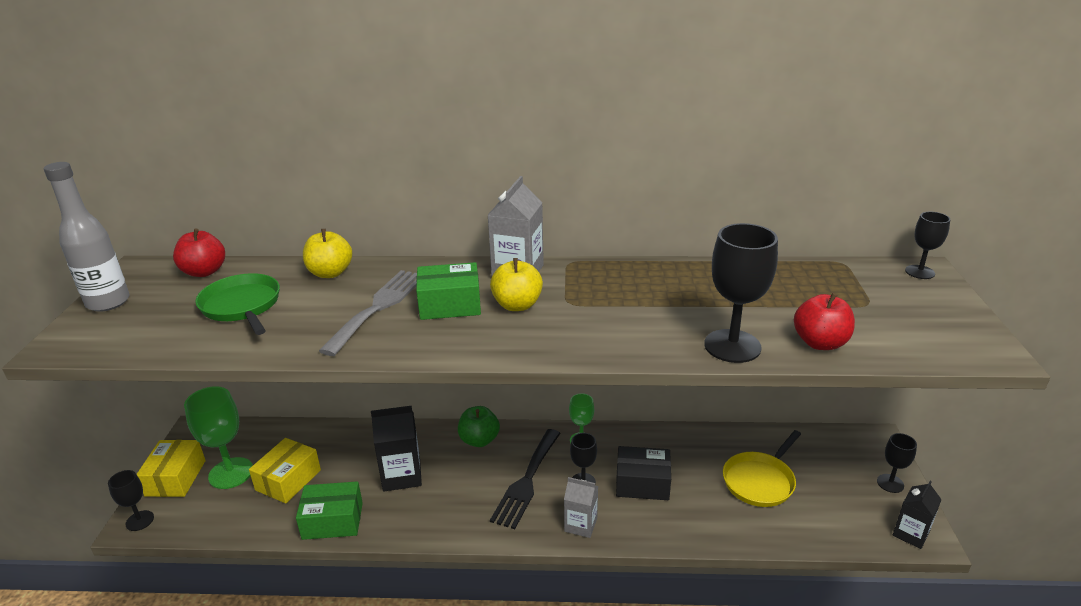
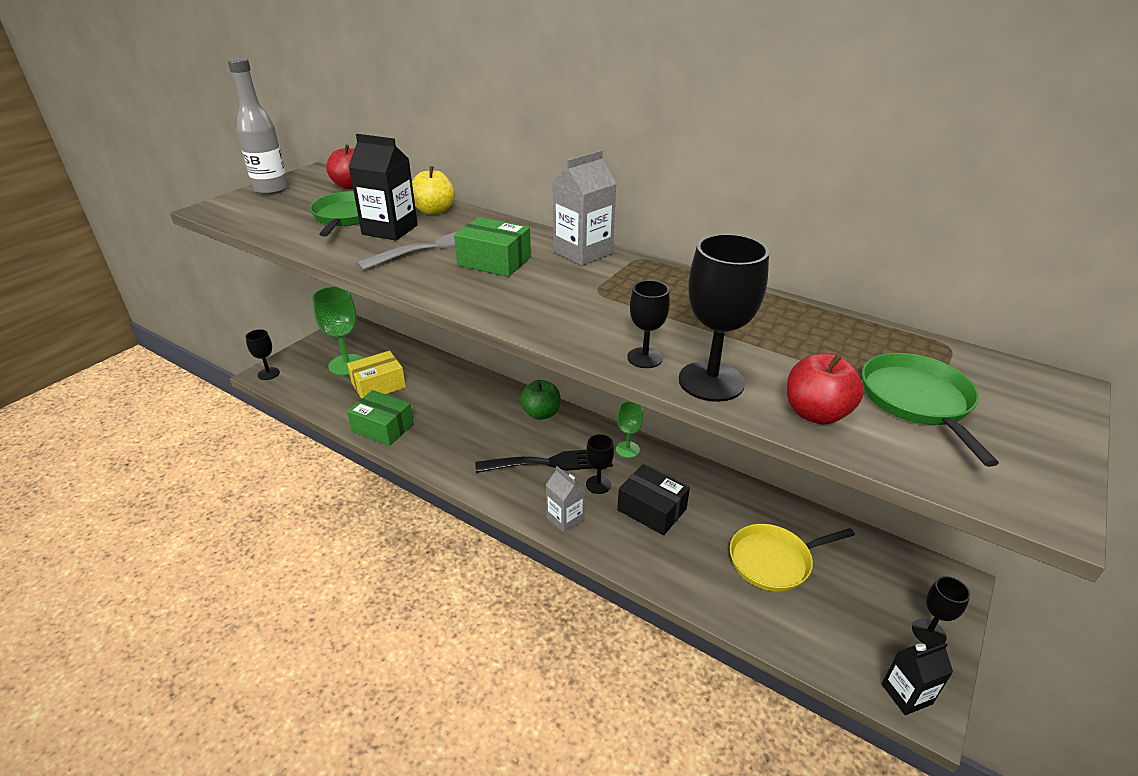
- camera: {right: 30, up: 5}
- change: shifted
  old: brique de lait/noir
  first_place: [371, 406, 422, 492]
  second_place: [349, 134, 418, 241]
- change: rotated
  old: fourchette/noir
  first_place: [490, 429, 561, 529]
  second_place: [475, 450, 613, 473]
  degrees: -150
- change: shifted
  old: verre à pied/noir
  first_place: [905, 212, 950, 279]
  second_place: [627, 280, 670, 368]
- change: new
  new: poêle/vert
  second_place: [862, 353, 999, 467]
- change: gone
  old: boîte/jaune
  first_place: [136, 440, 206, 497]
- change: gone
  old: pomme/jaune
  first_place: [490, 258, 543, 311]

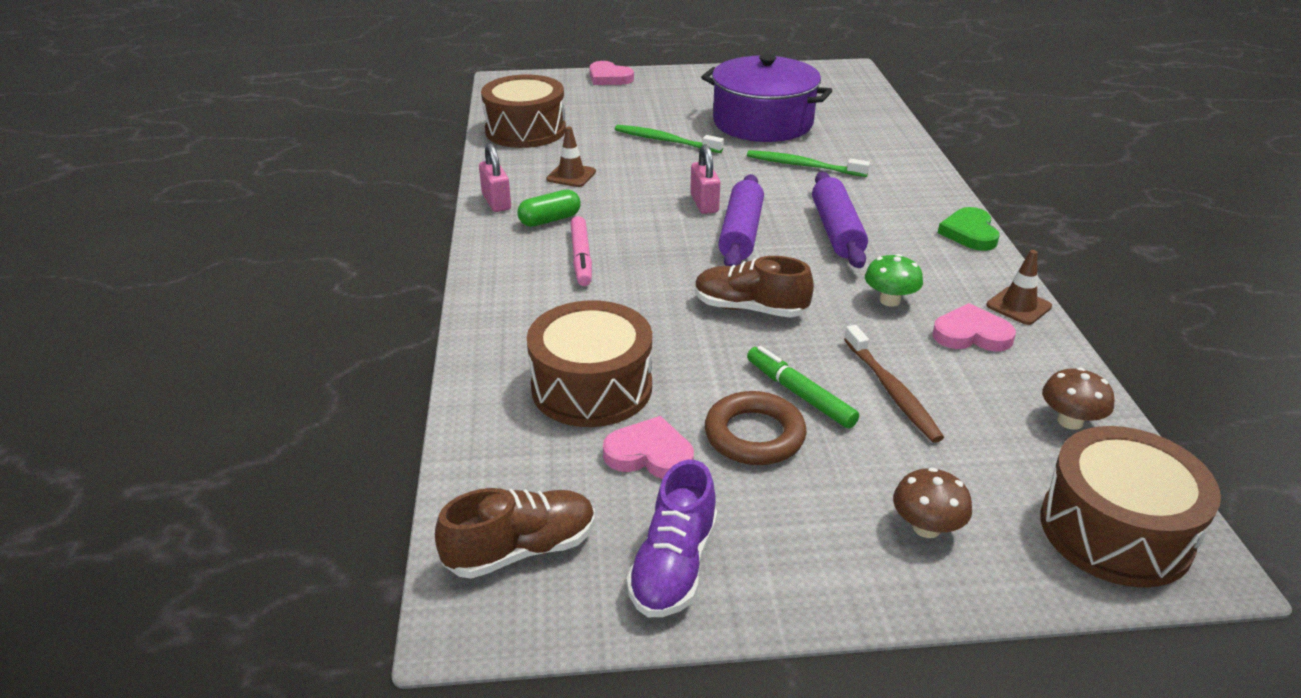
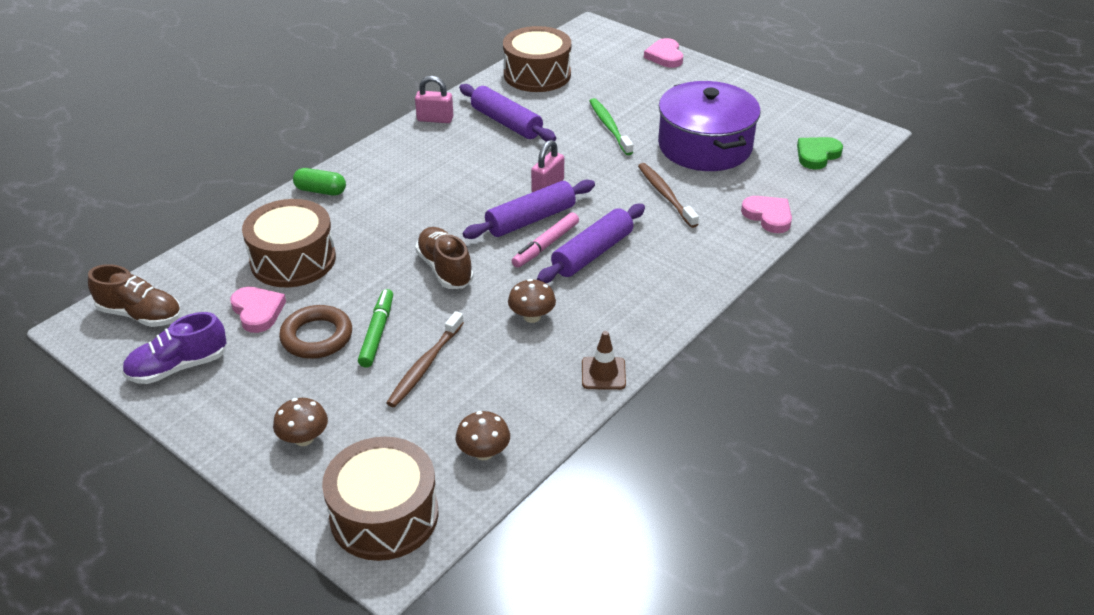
- camera: {right: 45, up: 5}
- change: shifted
  old: gélule/vert
  first_place: [517, 189, 580, 227]
  second_place: [293, 168, 346, 196]
- change: rotated
  old: cadenas/rose
  first_place: [479, 143, 511, 212]
  second_place: [415, 76, 454, 123]
  degrees: 75
- change: swapped
  old: cône de chantier/marron
  new: rouleau à pâtisserie/violet
  first_place: [546, 127, 596, 187]
  second_place: [459, 84, 556, 142]
- change: repainted
  old: champignon/vert
  new: champignon/marron
  first_place: [865, 254, 923, 306]
  second_place: [508, 279, 556, 323]
- change: shifted
  old: feutre/rose
  first_place: [570, 216, 592, 286]
  second_place: [512, 212, 579, 268]
- change: repainted
  old: brosse à dents/vert
  new: brosse à dents/marron
  first_place: [747, 150, 870, 177]
  second_place: [638, 163, 699, 228]
- change: shifted
  old: cœur/rose
  first_place: [932, 303, 1016, 351]
  second_place: [741, 196, 792, 233]
- change: shifted
  old: cœur/vert
  first_place: [938, 207, 1000, 251]
  second_place: [797, 137, 843, 170]

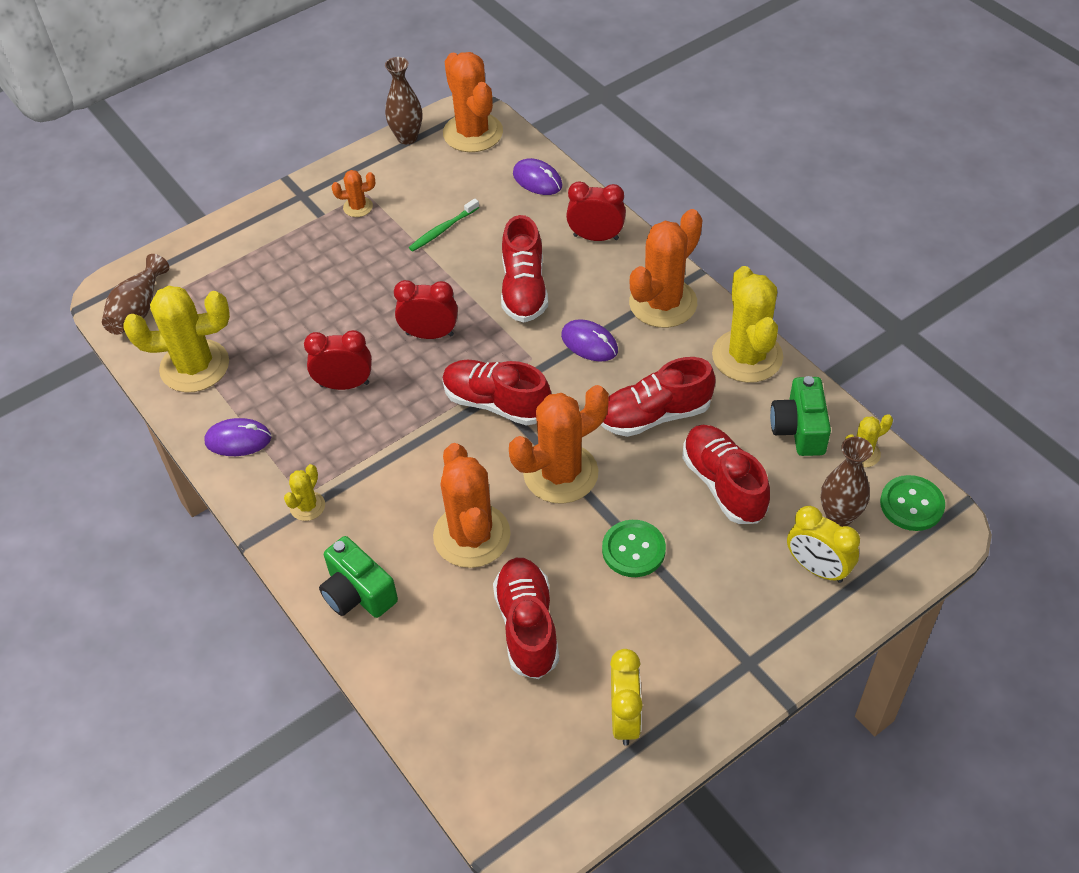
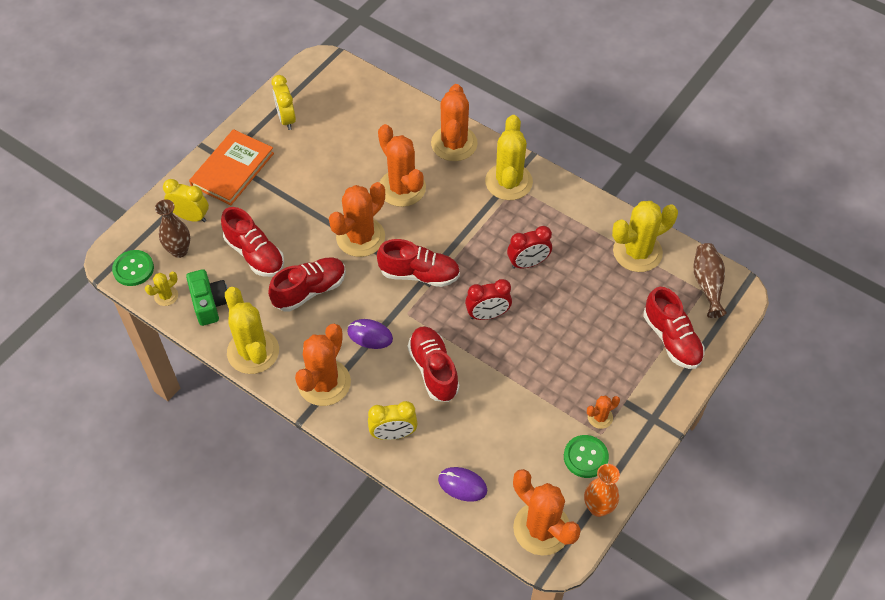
- camera: {right: 160, up: 5}
- change: new
  new: livre/orange
  second_place: [189, 129, 274, 205]
- change: repainted
  old: réveil/rouge
  new: réveil/jaune
  first_place: [566, 181, 626, 241]
  second_place: [368, 401, 417, 440]
- change: swapped
  old: appareil photo/vert
  new: cactus/orange
  first_place: [319, 536, 398, 618]
  second_place: [431, 84, 478, 161]
- change: scaled
  old: cactus/jaune
  first_place: [284, 464, 325, 521]
  second_place: [485, 115, 533, 200]
  factor: 2.12
- change: shifted
  old: bouton/vert
  first_place: [602, 520, 666, 577]
  second_place: [564, 435, 609, 478]
- change: repainted
  old: vase/marron
  new: vase/orange
  first_place: [385, 57, 422, 144]
  second_place: [584, 464, 620, 517]
- change: shifted
  old: chaussure/rouge
  first_place: [493, 558, 559, 679]
  second_place: [643, 287, 705, 369]
- change: gone
  old: souris/violet
  first_place: [204, 418, 271, 456]
- change: gone
  old: brosse à dents/vert
  first_place: [409, 198, 479, 251]

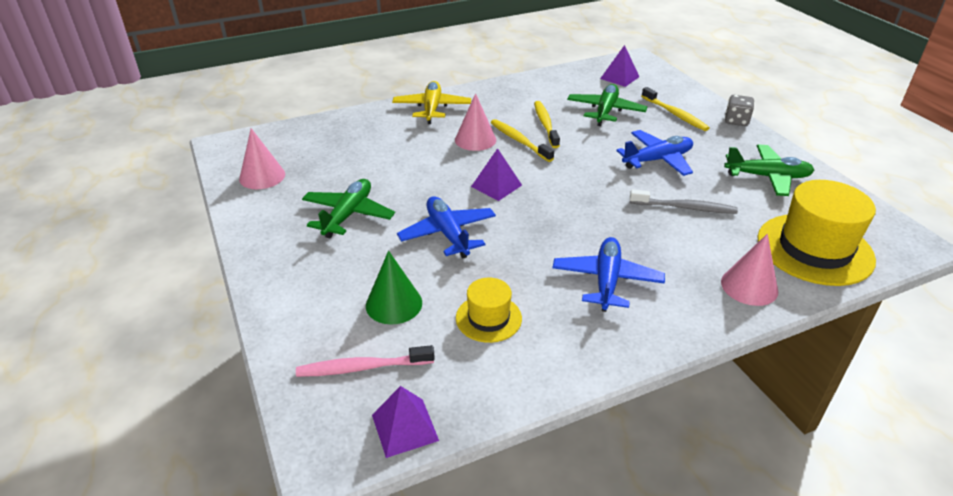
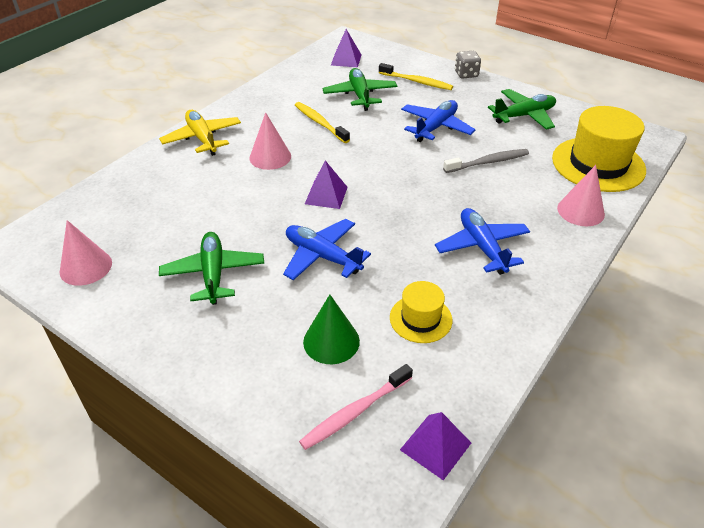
- camera: {right: -30, up: 5}
- change: gone
  old: brosse à dents/jaune
  first_place: [491, 119, 554, 162]

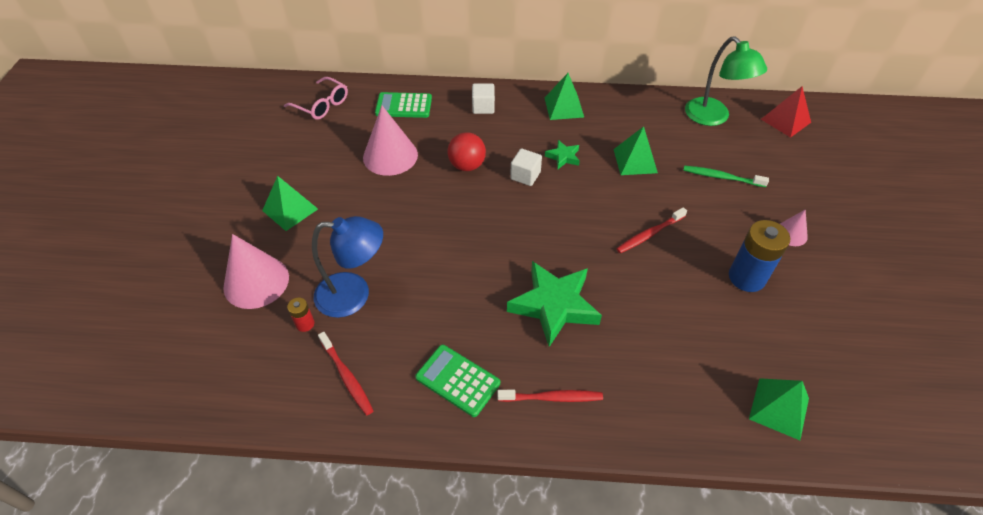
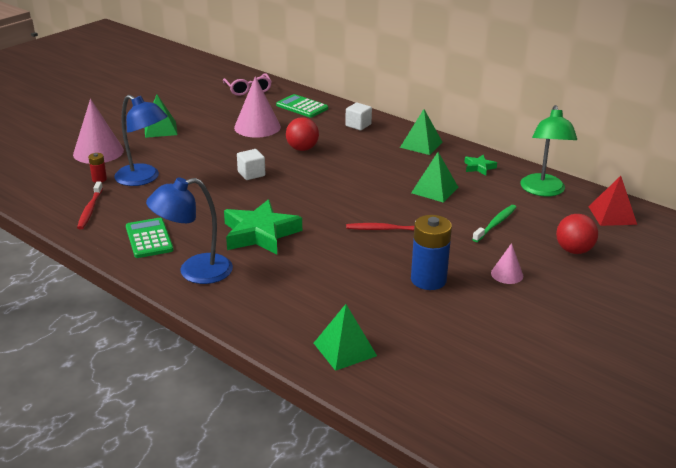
- camera: {right: 35, up: -20}
- change: swapped
  old: brosse à dents/rouge
  new: lampe/bleu
  first_place: [497, 390, 603, 402]
  second_place: [146, 178, 233, 284]
- change: shifted
  old: cube/blanc
  first_place: [510, 148, 542, 186]
  second_place: [237, 149, 265, 180]
- change: shifted
  old: étoile/vert
  first_place: [545, 140, 580, 169]
  second_place: [464, 154, 497, 175]
- change: rotated
  old: brosse à dents/vert
  first_place: [683, 166, 769, 187]
  second_place: [472, 205, 517, 242]
  degrees: 75
- change: new
  new: balle/rouge
  second_place: [556, 214, 598, 254]

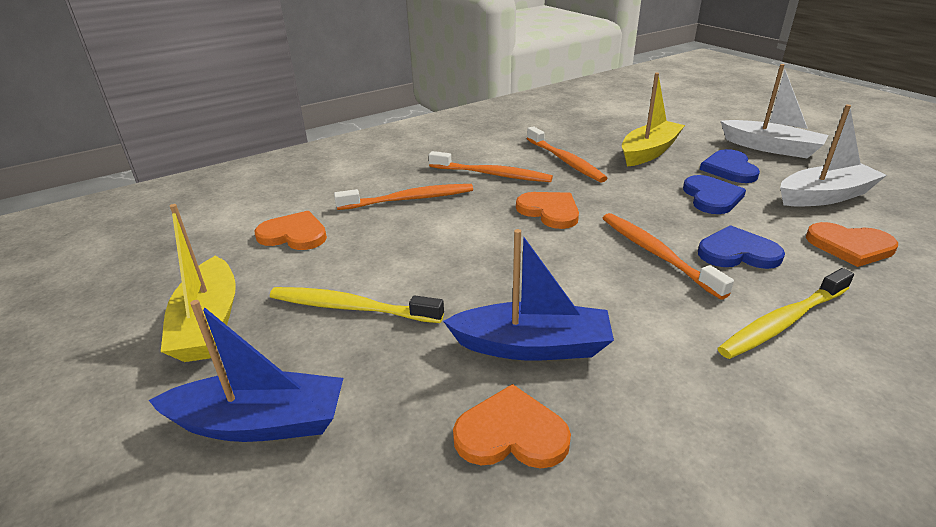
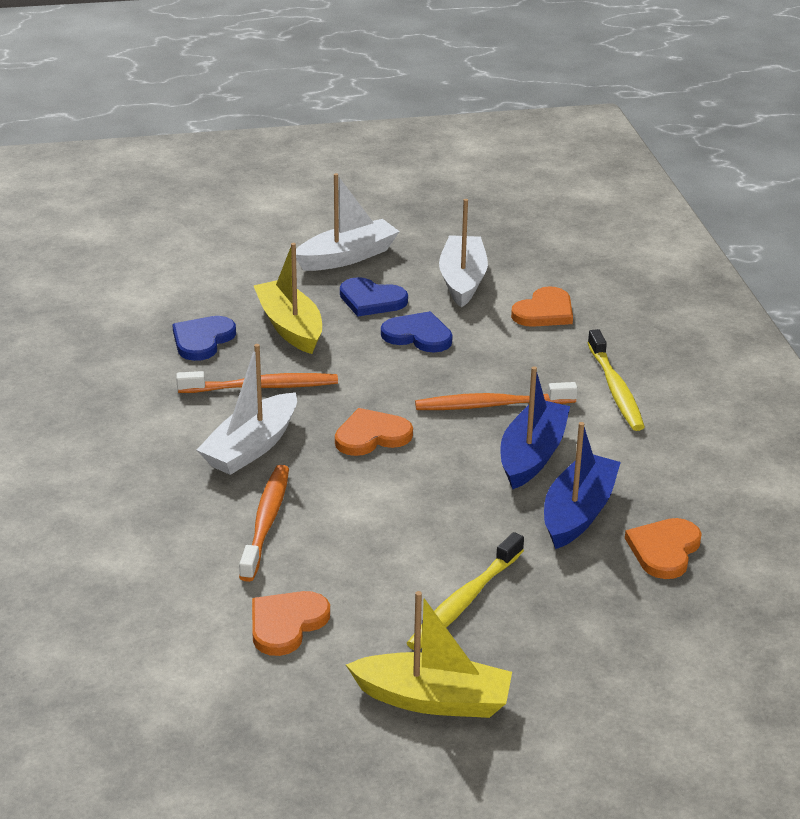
- camera: {right: -70, up: 0}
- change: shifted
  old: cœur/bleu
  first_place: [698, 225, 785, 269]
  second_place: [172, 316, 236, 361]
- change: swapped
  old: brosse à dents/orange
  new: bateau/blanc
  first_place: [429, 151, 553, 182]
  second_place: [197, 344, 297, 475]
- change: shifted
  old: bateau/bleu
  first_place: [148, 300, 343, 442]
  second_place: [500, 366, 570, 489]

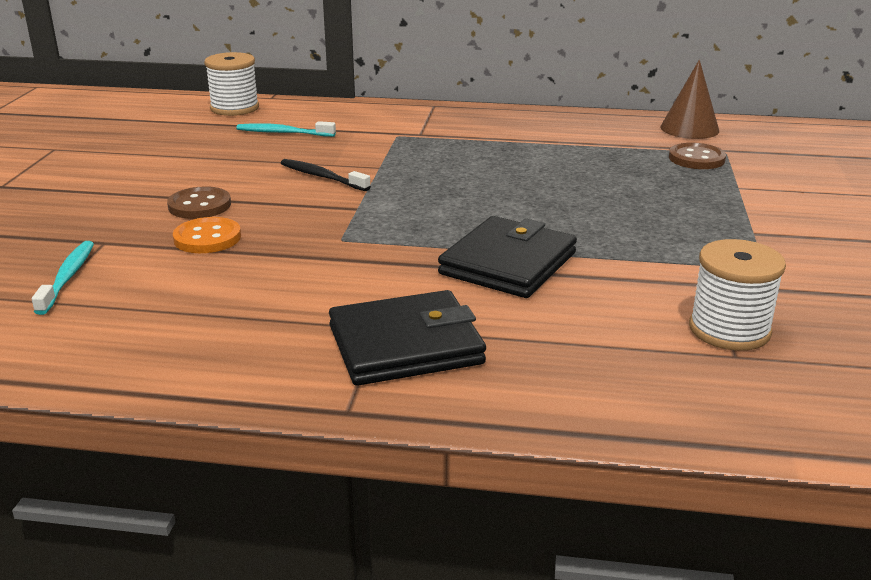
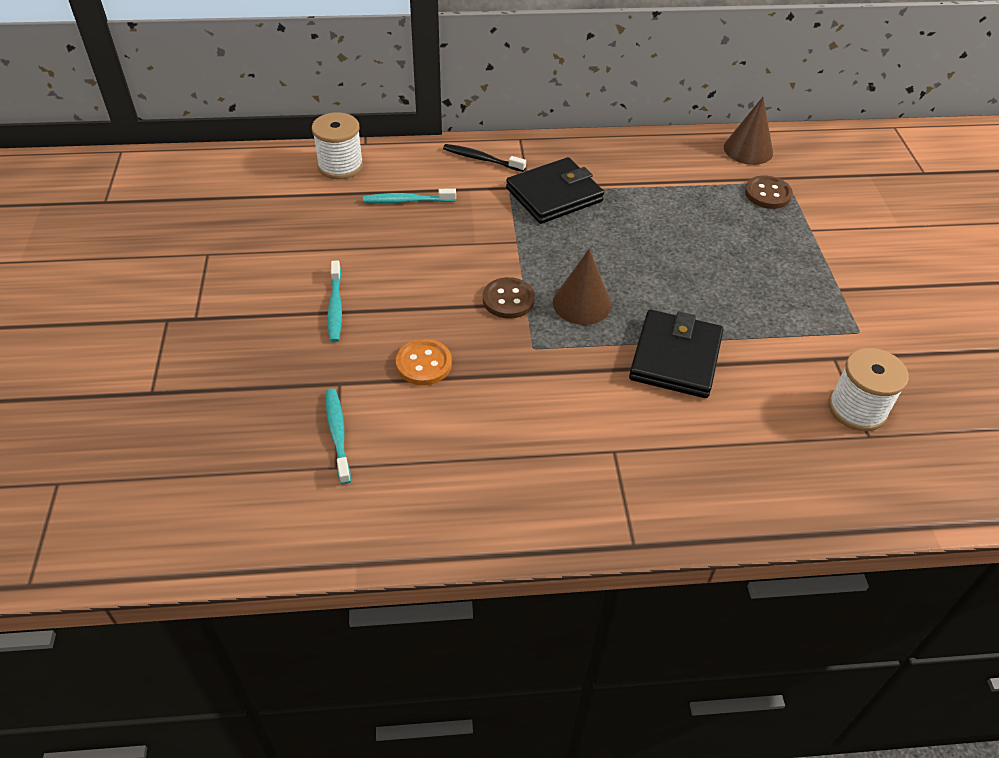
- camera: {right: -15, up: 20}
- change: new
  new: brosse à dents/turquoise
  second_place: [327, 260, 342, 342]
- change: shifted
  old: brosse à dents/noir
  first_place: [281, 159, 371, 191]
  second_place: [443, 144, 526, 172]
- change: shifted
  old: bouton/marron
  first_place: [167, 186, 231, 219]
  second_place: [483, 277, 535, 319]
- change: shifted
  old: portefeuille/noir
  first_place: [329, 290, 486, 386]
  second_place: [506, 157, 604, 224]
- change: new
  new: cône/marron
  second_place: [553, 249, 612, 325]

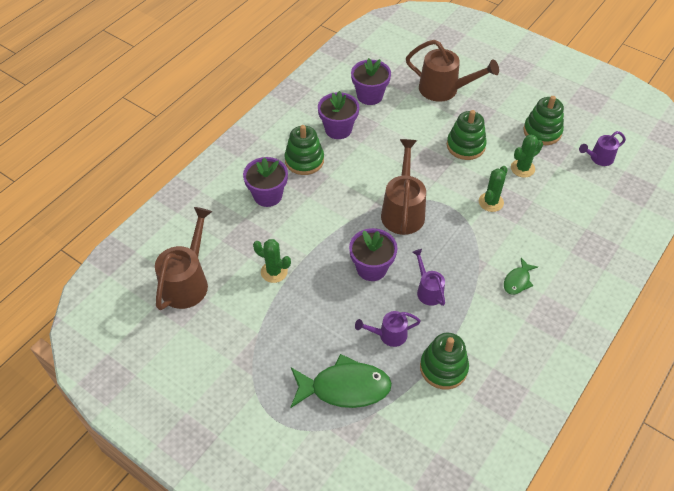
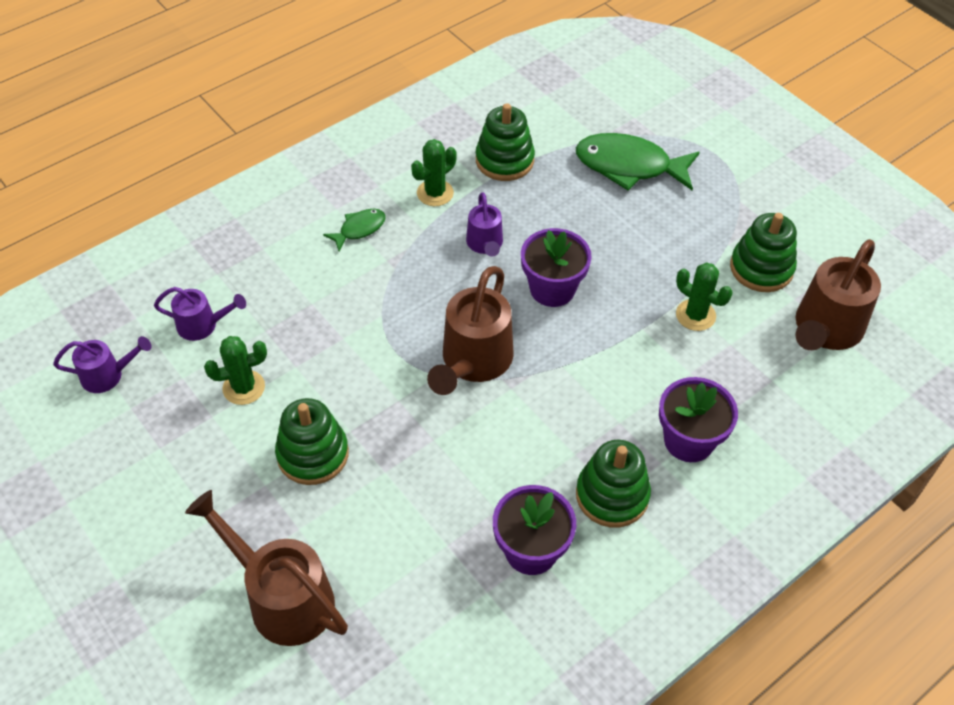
- camera: {right: -165, up: 0}
- change: shifted
  old: arrosoir/violet
  first_place: [355, 311, 421, 347]
  second_place: [154, 287, 246, 341]
- change: shifted
  old: cactus/vert
  first_place: [479, 166, 508, 212]
  second_place: [411, 139, 457, 206]
- change: shifted
  old: jouet à empiler/vert
  first_place: [523, 96, 564, 145]
  second_place: [730, 213, 797, 292]
- change: gone
  old: pot de fleurs/violet
  first_place: [351, 58, 391, 105]

